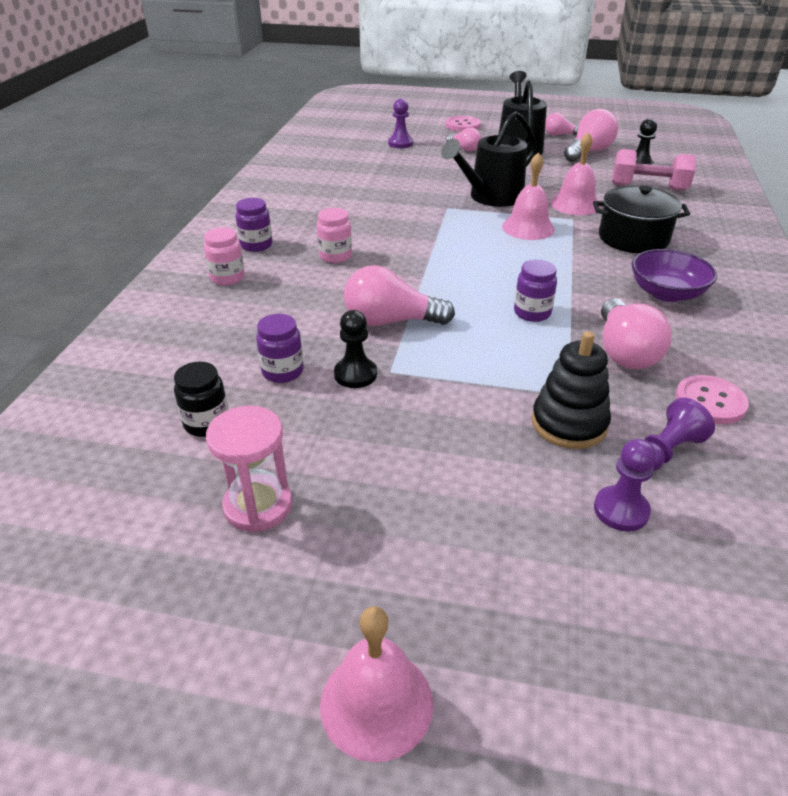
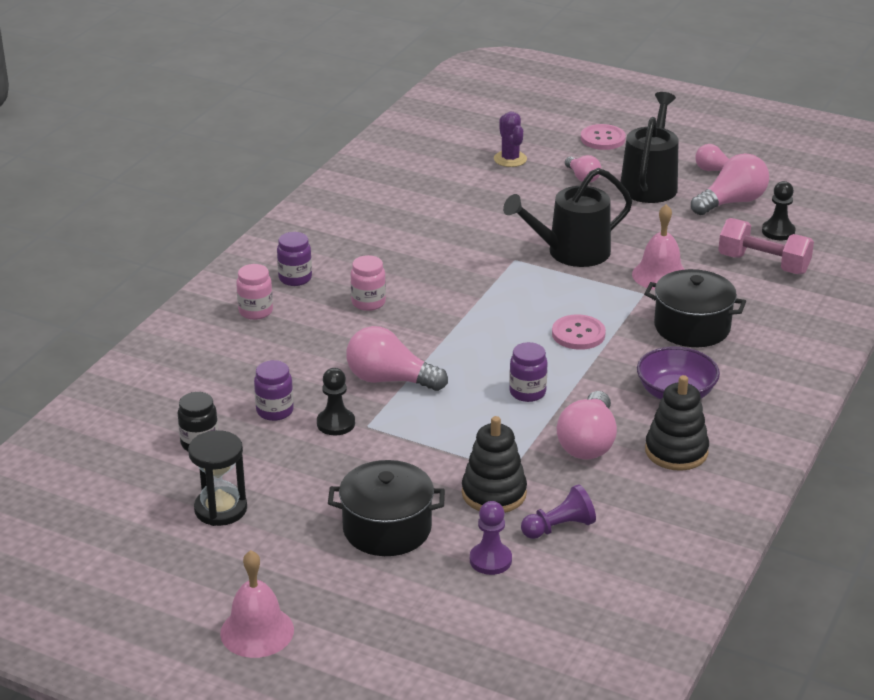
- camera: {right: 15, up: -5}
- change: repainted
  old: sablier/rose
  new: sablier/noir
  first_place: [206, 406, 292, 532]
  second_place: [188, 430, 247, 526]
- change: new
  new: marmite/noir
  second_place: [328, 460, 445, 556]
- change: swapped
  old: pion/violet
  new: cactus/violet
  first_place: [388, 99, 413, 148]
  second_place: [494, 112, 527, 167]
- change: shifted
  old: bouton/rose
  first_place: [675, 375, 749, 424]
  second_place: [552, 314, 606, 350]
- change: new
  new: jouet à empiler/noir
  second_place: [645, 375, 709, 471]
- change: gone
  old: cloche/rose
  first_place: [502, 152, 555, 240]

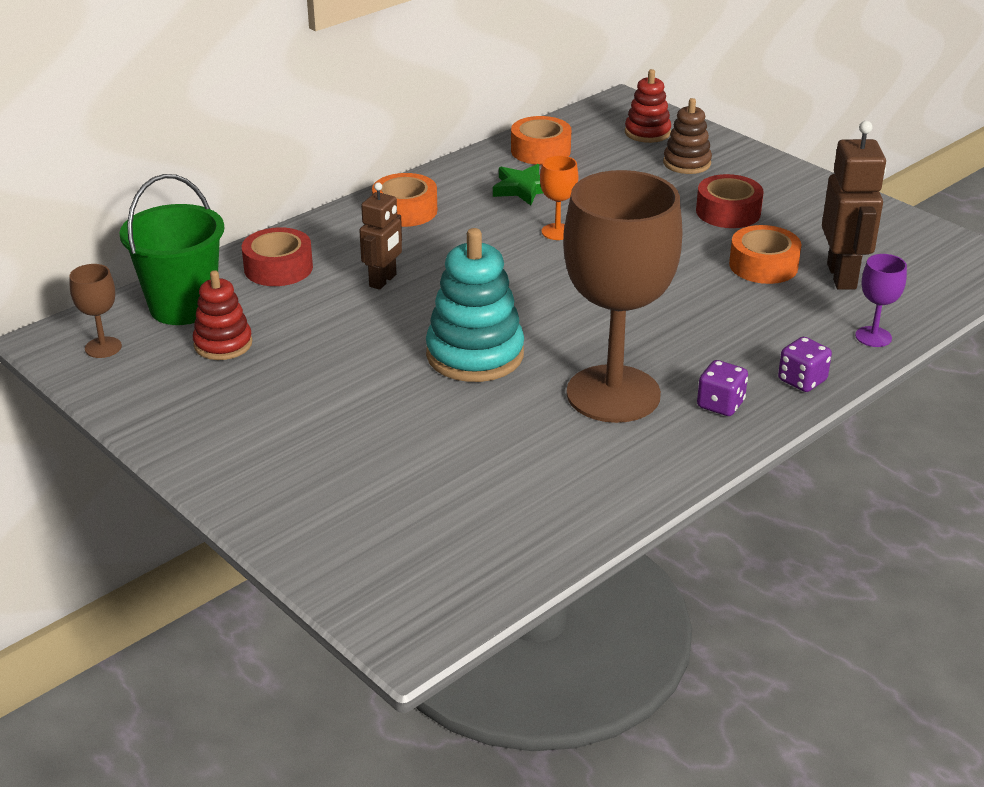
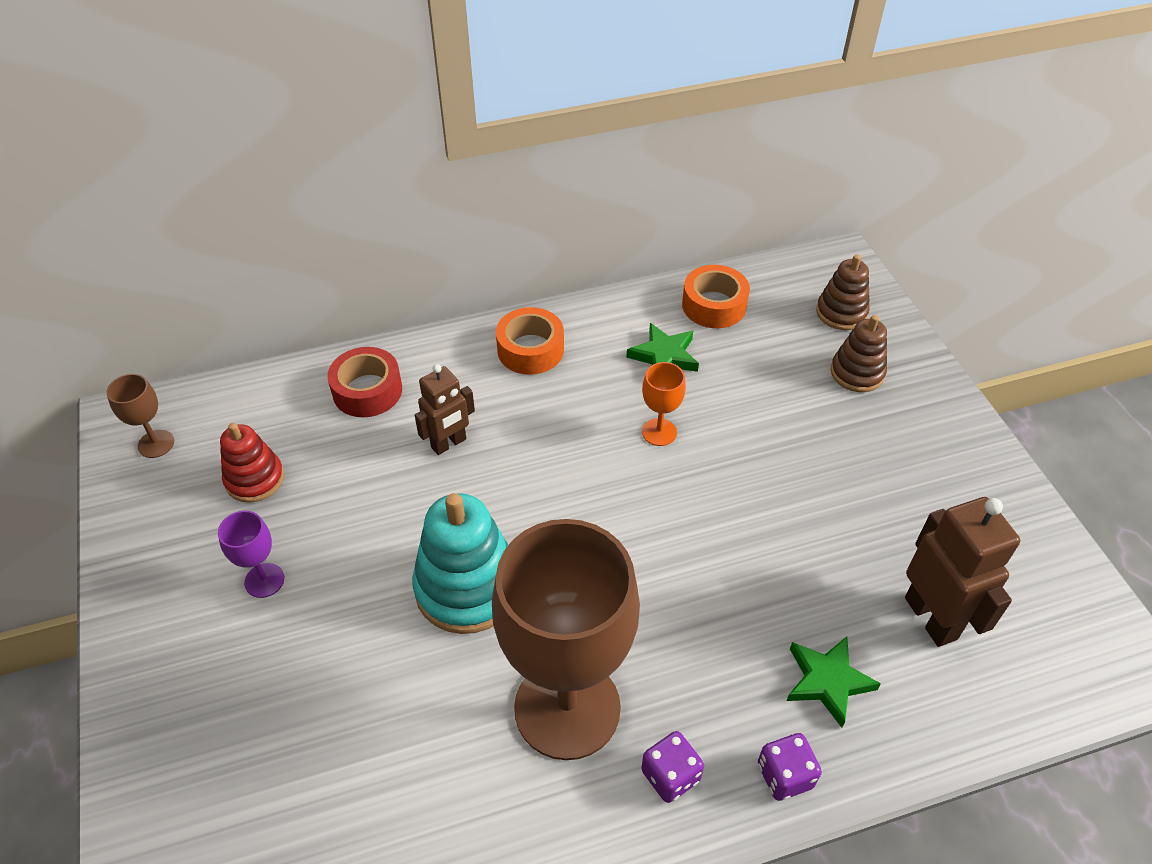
- camera: {right: 25, up: 15}
- change: shifted
  old: verre à pied/violet
  first_place: [855, 254, 907, 347]
  second_place: [218, 511, 284, 598]
- change: new
  new: étoile/vert
  second_place: [787, 636, 881, 728]
- change: repainted
  old: jouet à empiler/rouge
  new: jouet à empiler/marron
  first_place: [625, 69, 671, 143]
  second_place: [816, 254, 870, 330]
- change: rotated
  old: robot/marron
  first_place: [822, 121, 886, 290]
  second_place: [905, 497, 1020, 647]
  degrees: -45
- change: gone
  old: seau/vert
  first_place: [119, 174, 225, 325]
- change: gone
  old: ruban adhésif/rouge
  first_place: [696, 174, 764, 228]
- change: gone
  old: ruban adhésif/orange
  first_place: [729, 225, 801, 284]

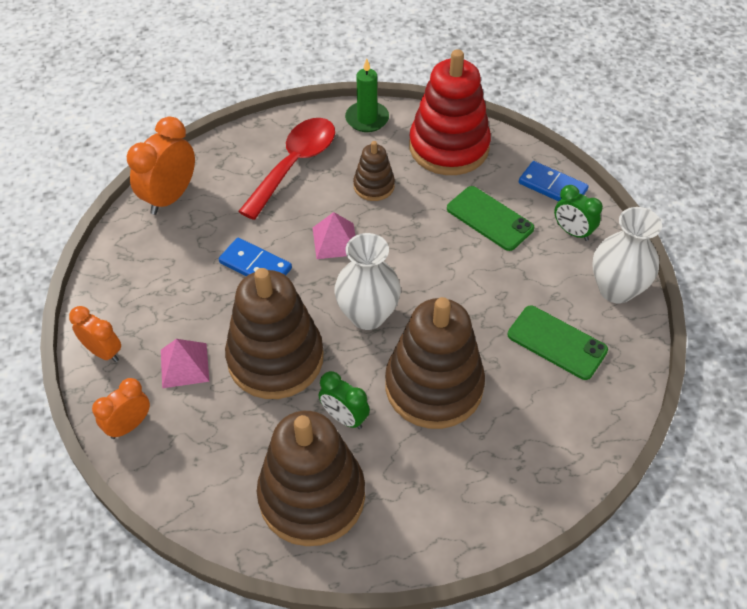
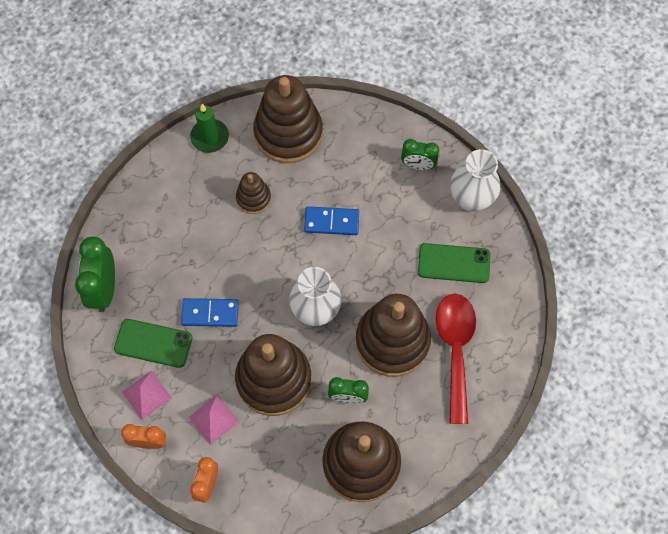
- camera: {right: -30, up: 15}
- change: repainted
  old: réveil/orange
  new: réveil/vert
  first_place: [127, 117, 195, 215]
  second_place: [75, 236, 115, 312]
- change: shifted
  old: téléphone/vert
  first_place: [447, 186, 534, 251]
  second_place: [114, 319, 192, 368]
- change: shifted
  old: pyramide/rose
  first_place: [313, 212, 355, 259]
  second_place: [122, 371, 172, 420]
- change: repainted
  old: jouet à empiler/rouge
  new: jouet à empiler/marron
  first_place: [409, 49, 491, 175]
  second_place: [253, 75, 323, 163]
- change: shifted
  old: domino/bleu
  first_place: [519, 161, 589, 201]
  second_place: [304, 206, 359, 235]
- change: shifted
  old: cuillère/rouge
  first_place: [238, 118, 335, 220]
  second_place: [436, 294, 476, 424]

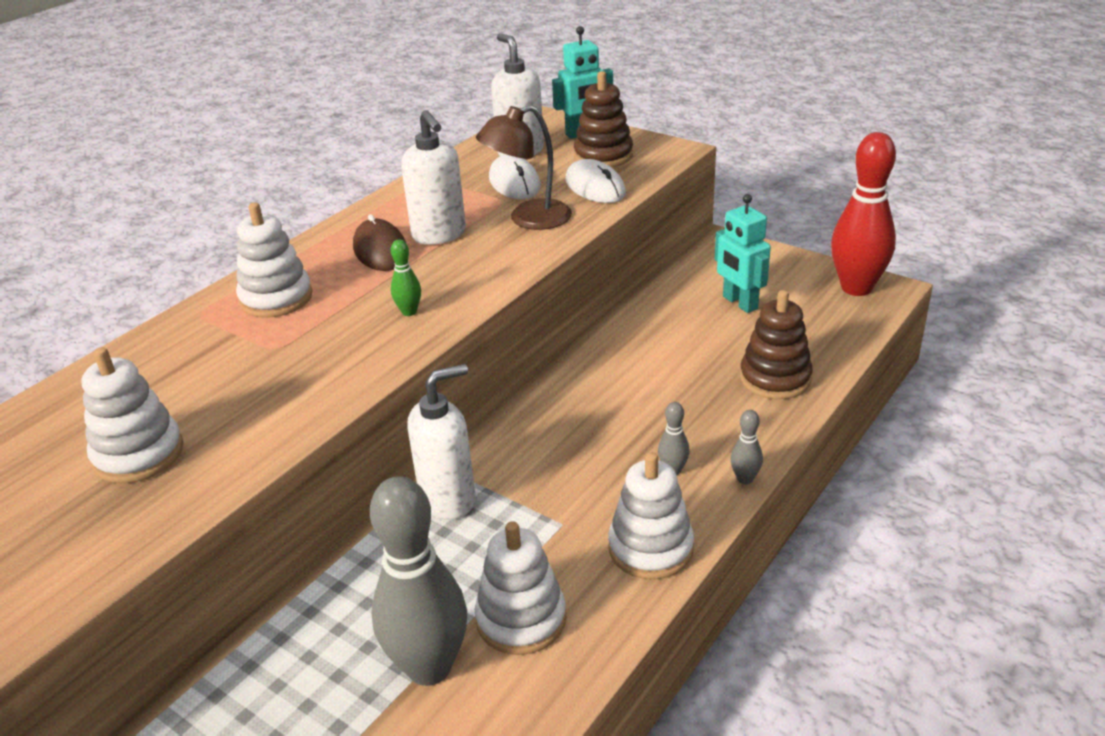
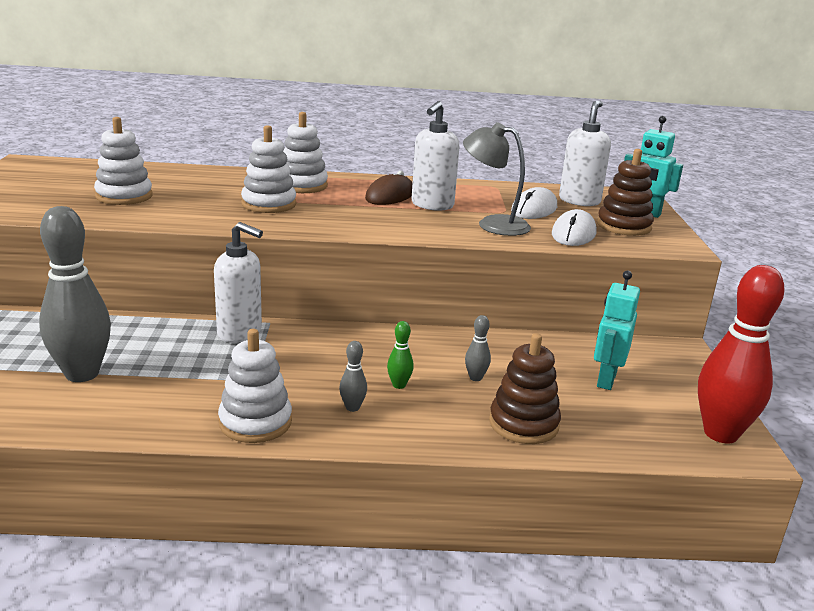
- camera: {right: 50, up: -10}
- change: shifted
  old: jouet à empiler/blanc
  first_place: [474, 521, 567, 655]
  second_place: [241, 125, 296, 213]
- change: shifted
  old: quille/vert
  first_place: [391, 239, 421, 316]
  second_place: [387, 321, 414, 389]
- change: repainted
  old: lampe/marron
  new: lampe/gris
  first_place: [476, 105, 572, 230]
  second_place: [463, 122, 531, 236]
- change: shifted
  old: quille/gris
  first_place: [730, 410, 763, 484]
  second_place: [465, 315, 491, 381]

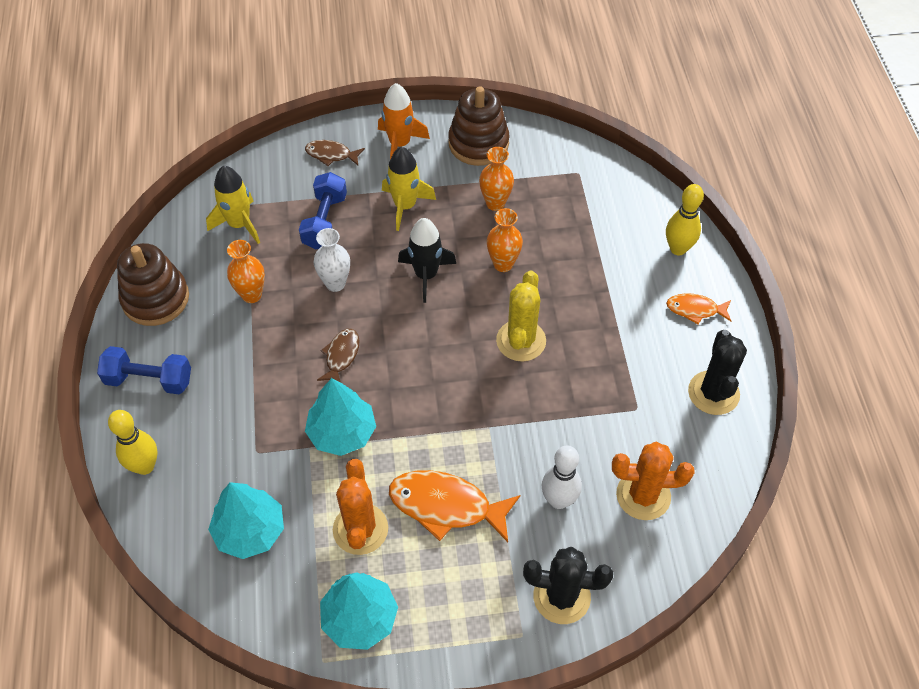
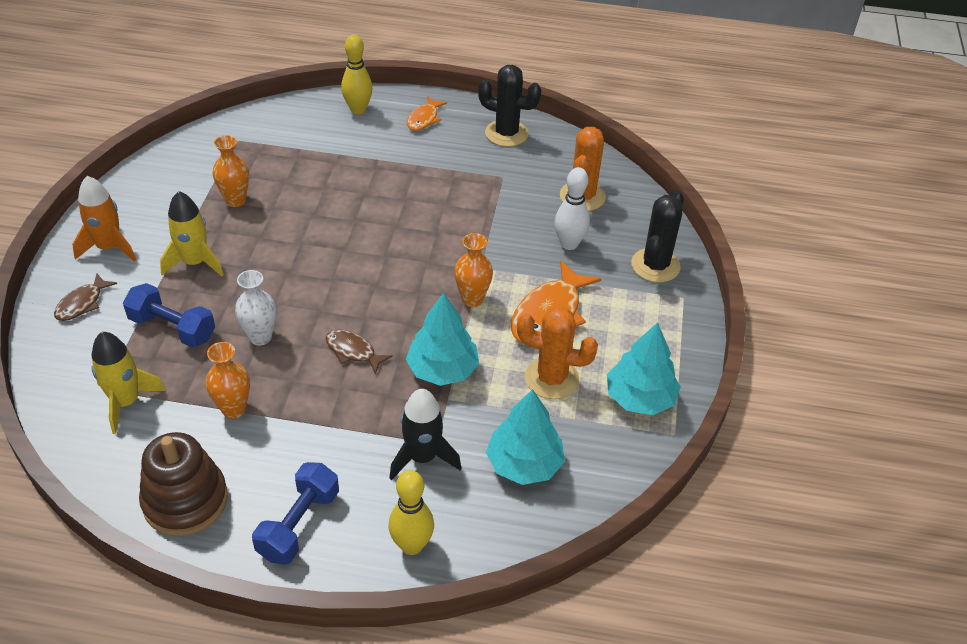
- camera: {right: -75, up: -10}
- change: shifted
  old: fusée/noir
  first_place: [398, 218, 456, 303]
  second_place: [389, 389, 461, 480]
- change: shifted
  old: vase/orange
  first_place: [487, 208, 523, 272]
  second_place: [454, 233, 493, 307]
- change: gone
  old: jouet à empiler/marron
  first_place: [448, 86, 509, 166]
- change: gone
  old: cactus/jaune
  first_place: [496, 271, 546, 362]

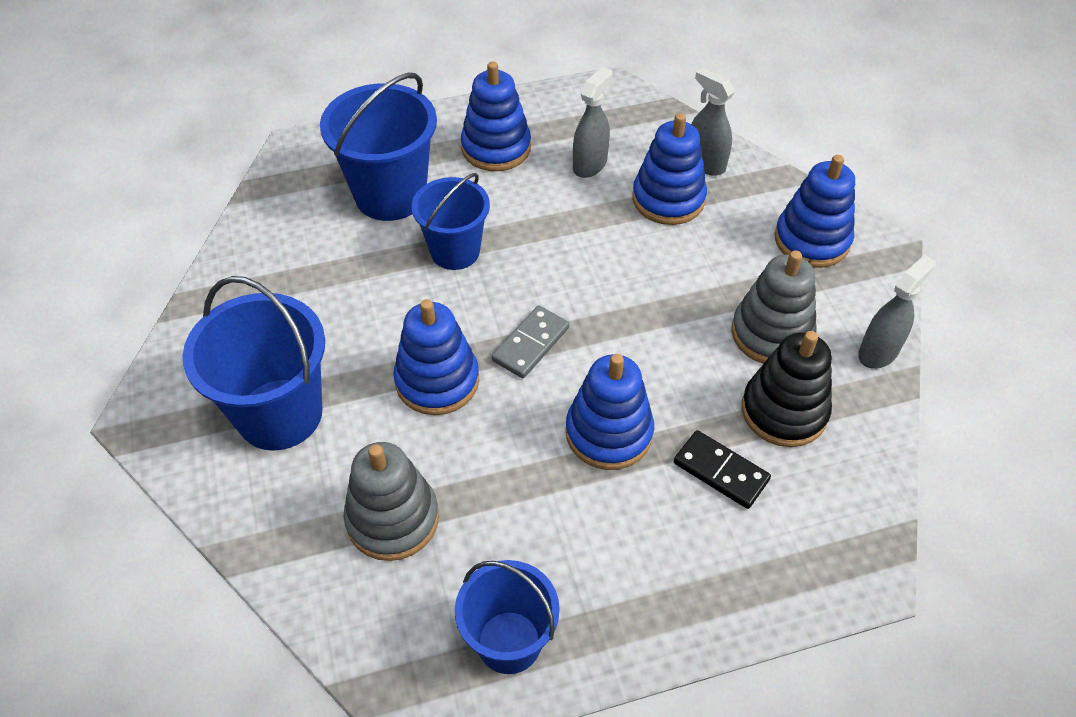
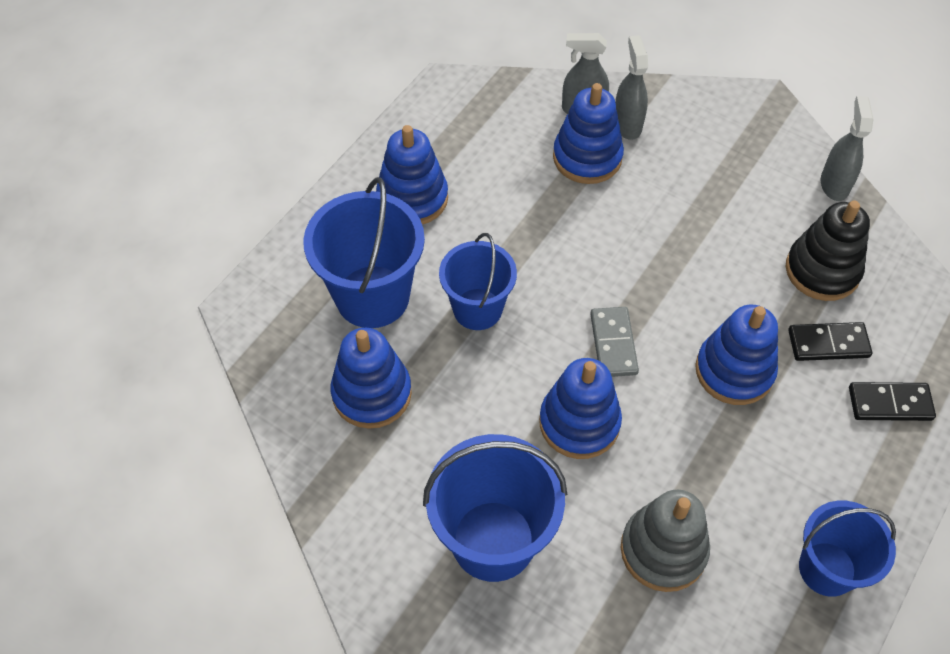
- camera: {right: -40, up: 5}
- change: shifted
  old: jouet à empiler/bleu
  first_place: [775, 155, 855, 268]
  second_place: [330, 328, 412, 429]
- change: shifted
  old: vaporisateur/gris
  first_place: [573, 67, 612, 178]
  second_place: [615, 35, 648, 140]
- change: new
  new: domino/noir
  second_place: [849, 382, 936, 421]
- change: gone
  old: jouet à empiler/gris
  first_place: [731, 250, 817, 364]

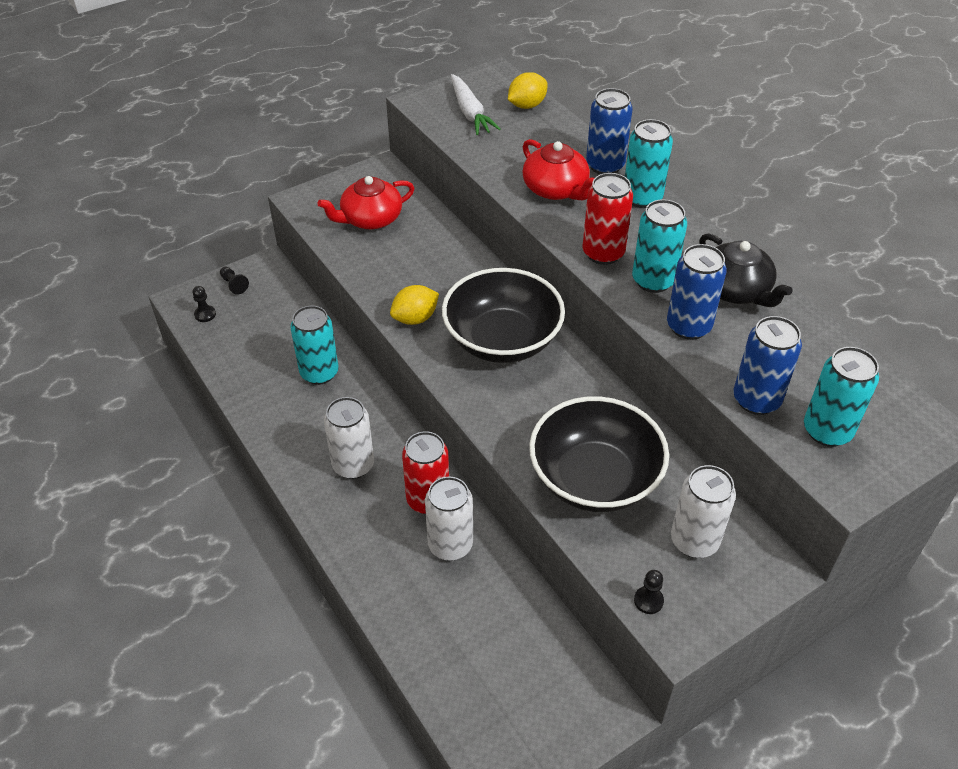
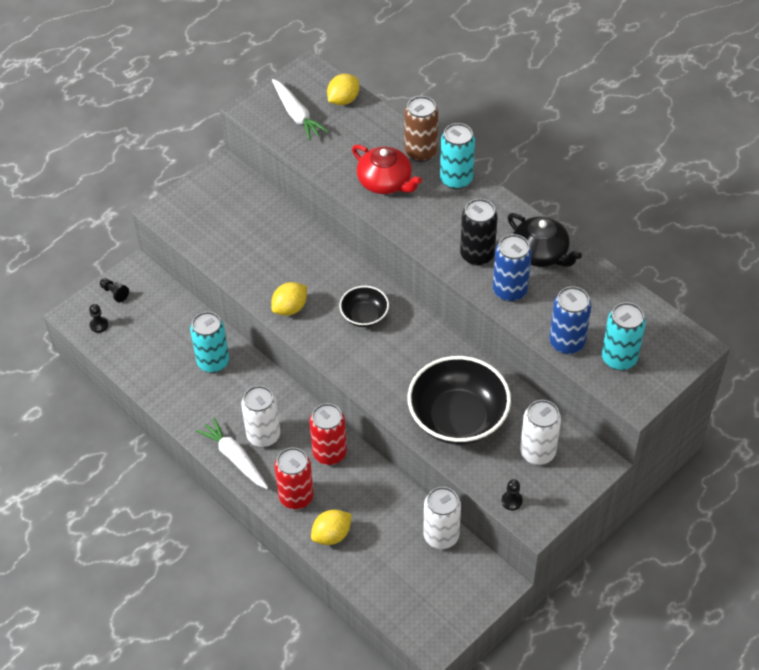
- camera: {right: -10, up: 5}
- change: new
  new: carotte/blanc
  second_place: [196, 418, 268, 489]
- change: shifted
  old: canette/rouge
  first_place: [582, 173, 633, 265]
  second_place: [275, 447, 314, 509]
- change: new
  new: citron/jaune
  second_place: [311, 509, 352, 545]
- change: scaled
  old: bol/noir
  first_place: [442, 268, 565, 363]
  second_place: [339, 286, 389, 327]
  factor: 0.51
- change: repainted
  old: canette/bleu
  new: canette/marron
  first_place: [586, 88, 633, 174]
  second_place: [405, 96, 438, 162]
- change: shifted
  old: canette/blanc
  first_place: [425, 477, 473, 561]
  second_place: [423, 487, 461, 549]
- change: repainted
  old: canette/turquoise
  new: canette/noir
  first_place: [632, 199, 687, 293]
  second_place: [460, 199, 498, 266]
- change: gone
  old: théière/rouge
  first_place: [318, 176, 415, 229]

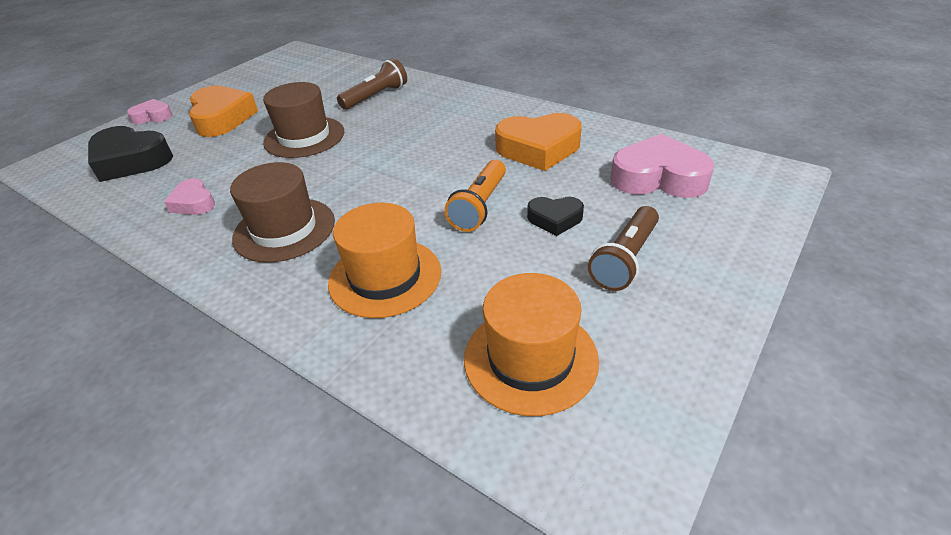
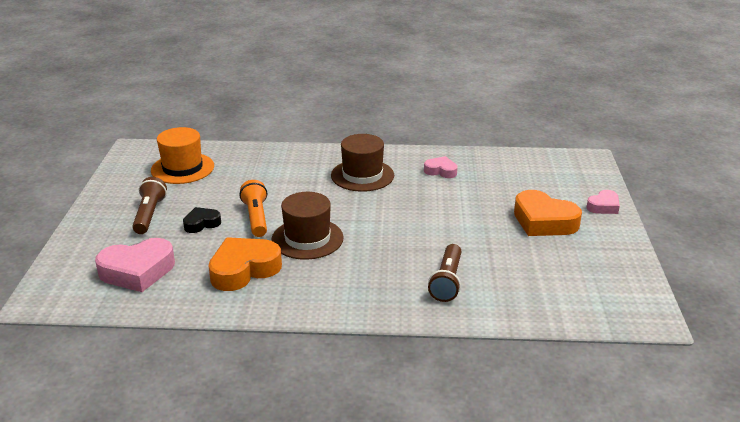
- camera: {right: 145, up: -10}
- change: shifted
  old: chapeau/marron
  first_place: [263, 82, 344, 158]
  second_place: [271, 192, 344, 260]
- change: gone
  old: cœur/noir
  first_place: [88, 126, 173, 182]
- change: gone
  old: chapeau/orange
  first_place: [328, 203, 441, 318]

